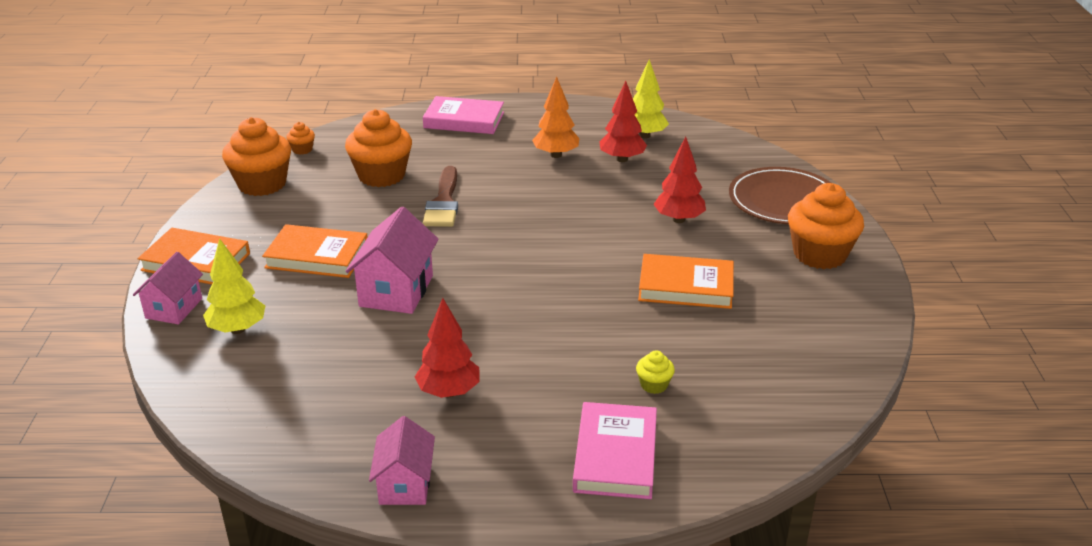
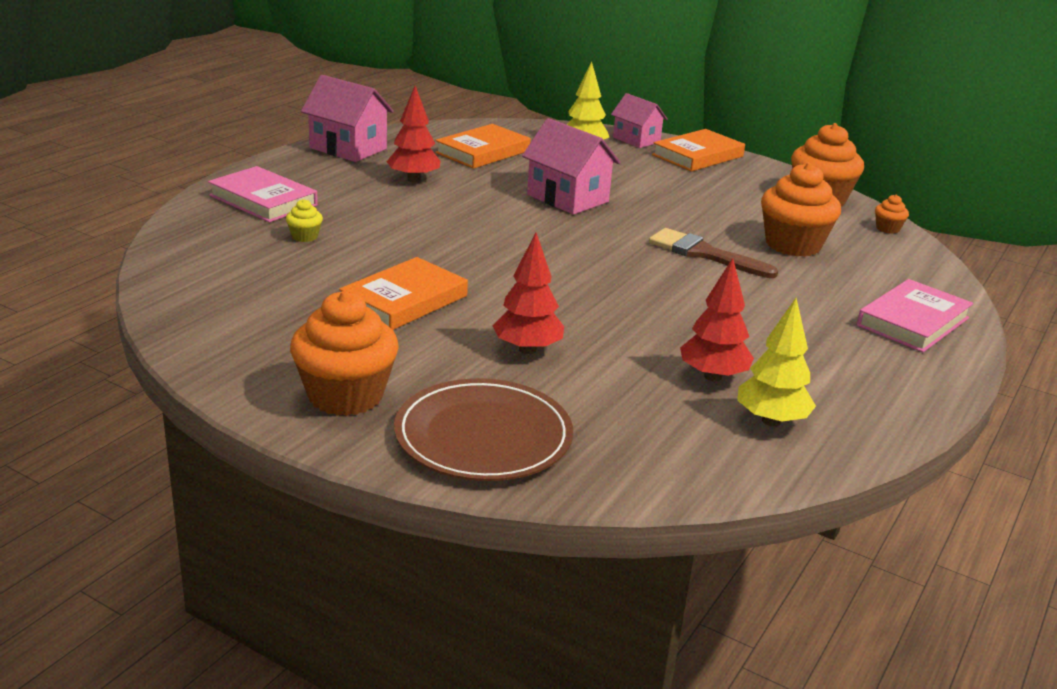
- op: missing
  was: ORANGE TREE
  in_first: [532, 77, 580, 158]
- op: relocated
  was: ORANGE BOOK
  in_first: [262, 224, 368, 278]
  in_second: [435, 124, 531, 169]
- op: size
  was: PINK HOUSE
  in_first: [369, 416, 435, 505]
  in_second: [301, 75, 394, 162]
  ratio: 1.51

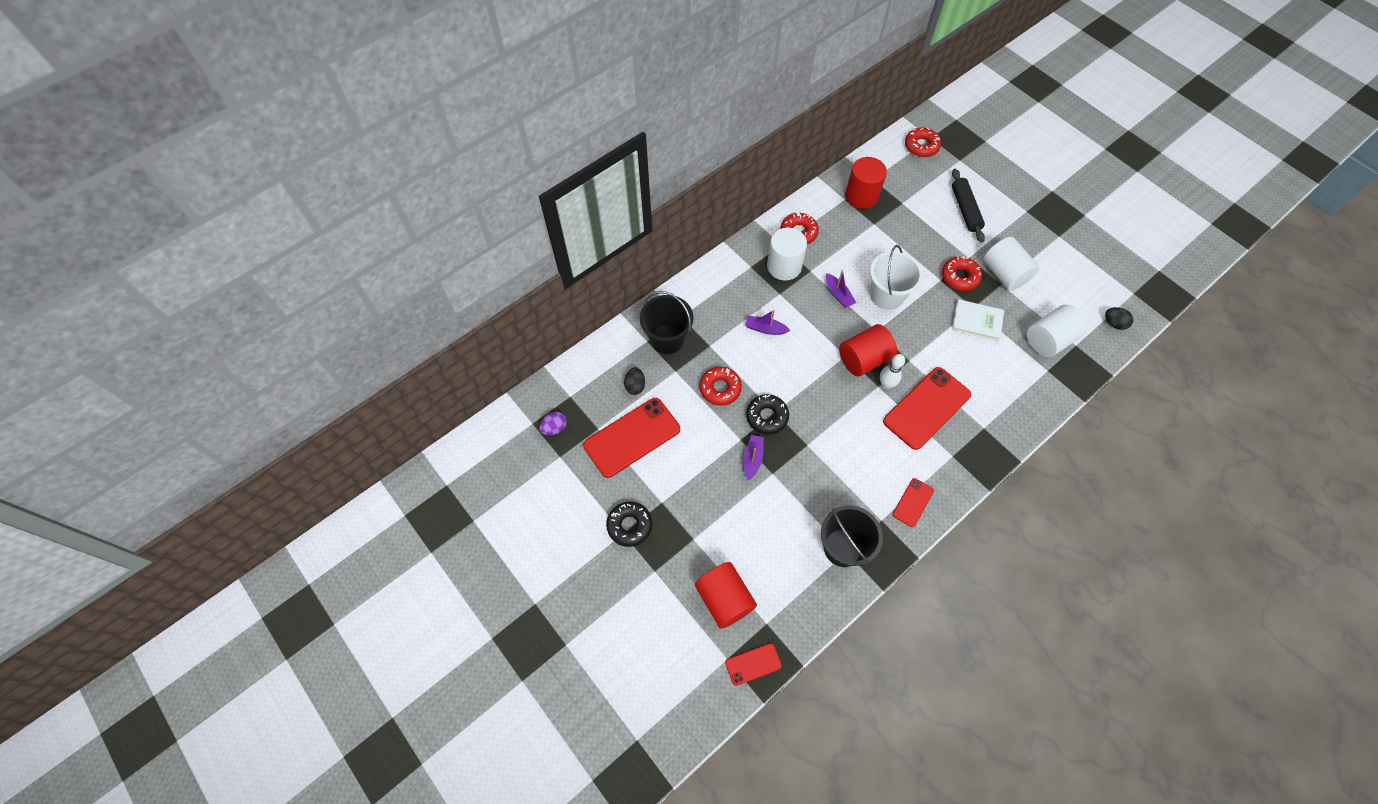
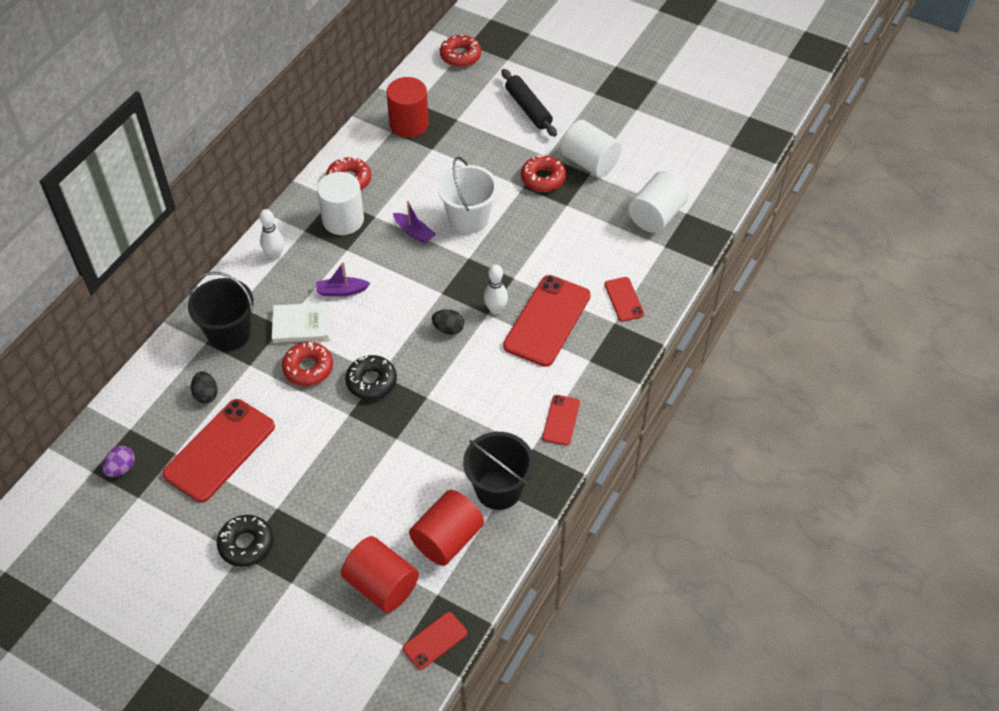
- op: missing
  was: PURPLE BOAT
  in_first: [743, 435, 764, 481]
- op: appeared
  now: WHITE BOWLING PIN
  in_second: [259, 209, 284, 260]
- op: appeared
  now: RED PHONE
  in_second: [604, 277, 644, 322]
- op: relocated
  was: RED CYLINDER
  in_first: [839, 324, 897, 376]
  in_second: [409, 490, 484, 566]
- op: relocated
  was: WHITE BOOK
  in_first: [952, 299, 1004, 341]
  in_second: [272, 302, 330, 343]
- op: relocated
  was: BLACK EGG
  in_first: [1105, 307, 1134, 330]
  in_second: [432, 309, 464, 335]

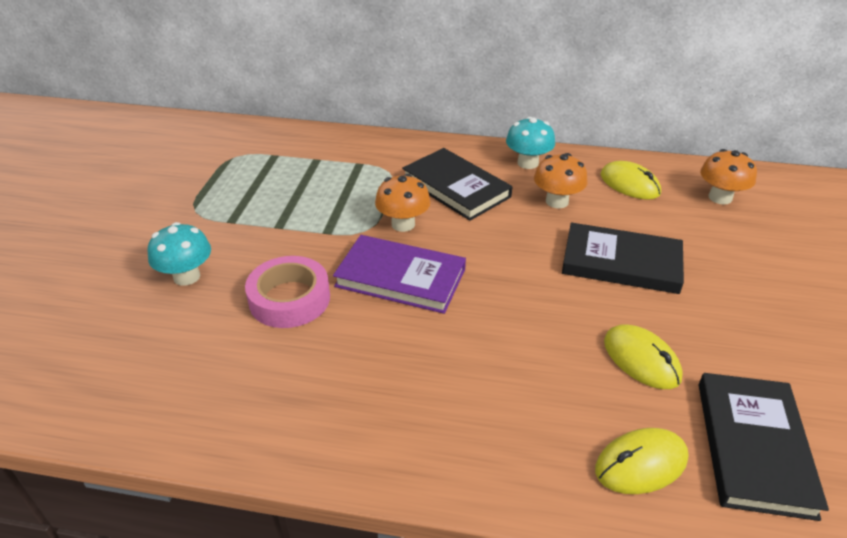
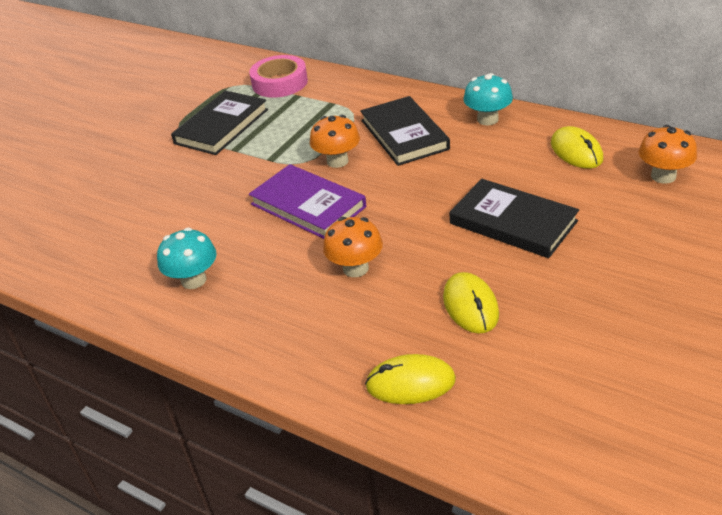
- op: relocated
  was: TURQUOISE MUSHROOM
  in_first: [148, 222, 211, 286]
  in_second: [157, 228, 217, 289]
- op: relocated
  was: PINK TAPE
  in_first: [245, 256, 330, 328]
  in_second: [249, 55, 308, 98]
- op: relocated
  was: ORANGE MUSHROOM
  in_first: [534, 153, 587, 209]
  in_second: [323, 217, 383, 277]
- op: relocated
  was: BLACK BOOK
  in_first: [699, 373, 829, 521]
  in_second: [171, 90, 268, 155]

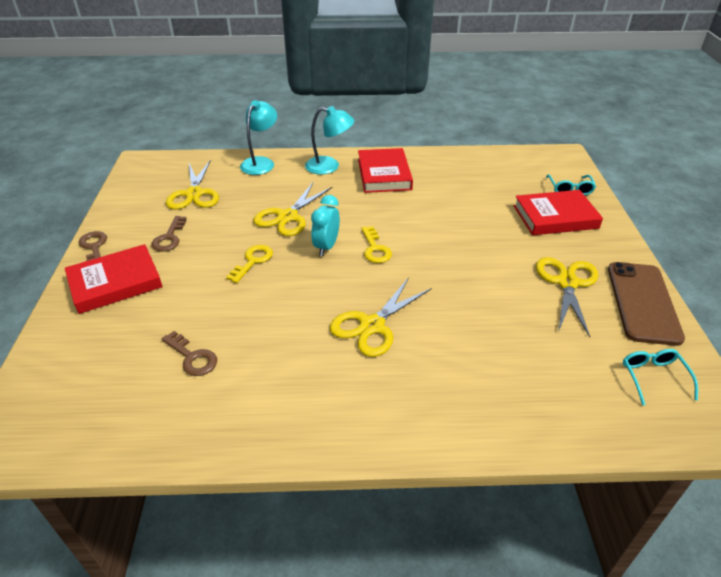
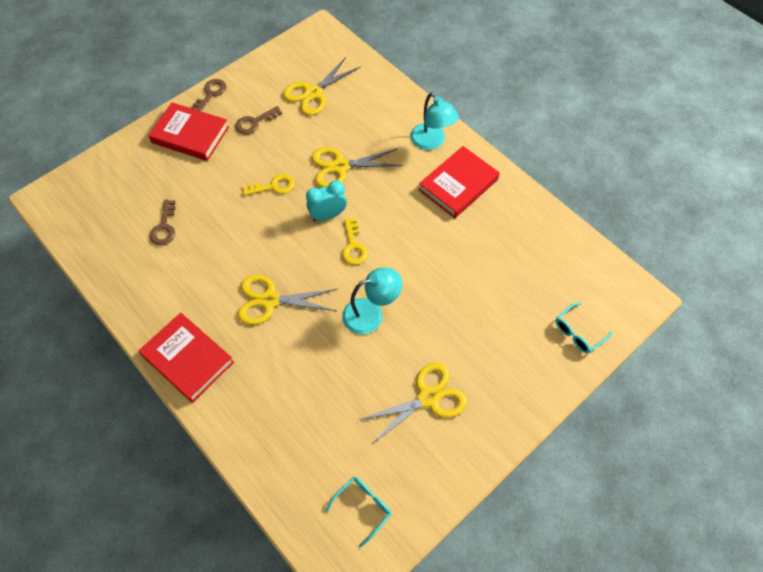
- op: missing
  was: BROWN PHONE
  in_first: [608, 262, 685, 346]
- op: relocated
  was: TURQUOISE LAMP
  in_first: [240, 100, 277, 175]
  in_second: [342, 268, 402, 334]
- op: relocated
  was: RED BOOK
  in_first: [514, 190, 603, 235]
  in_second: [138, 313, 234, 403]
- op: spun
  was: YELLOW KEY
  in_first: [361, 226, 392, 263]
  in_second: [342, 218, 368, 265]
  clockwise: -45

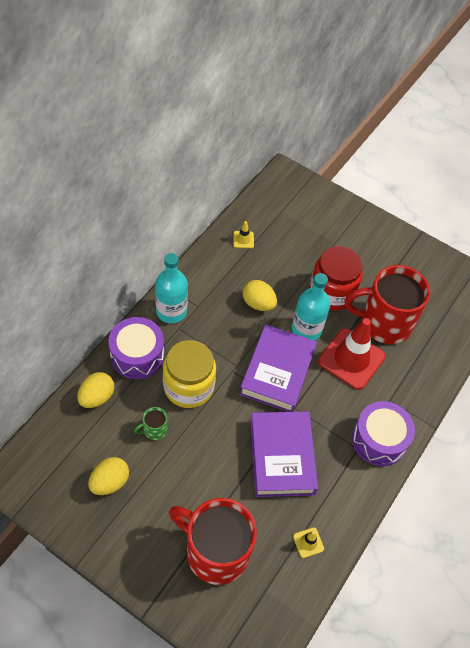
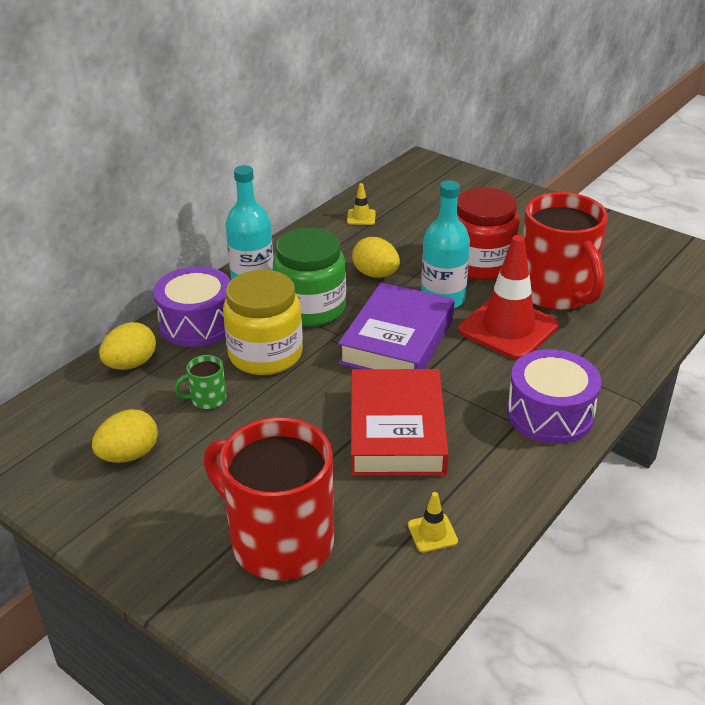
- op: appeared
  now: GREEN JAR
  in_second: [273, 228, 346, 327]
- op: colour
  was: PURPLE BOOK
  now: RED BOOK
  in_first: [250, 411, 318, 497]
  in_second: [351, 369, 449, 476]
- op: spun
  was: RED MUG
  in_first: [345, 265, 430, 344]
  in_second: [523, 192, 608, 310]
  clockwise: -120

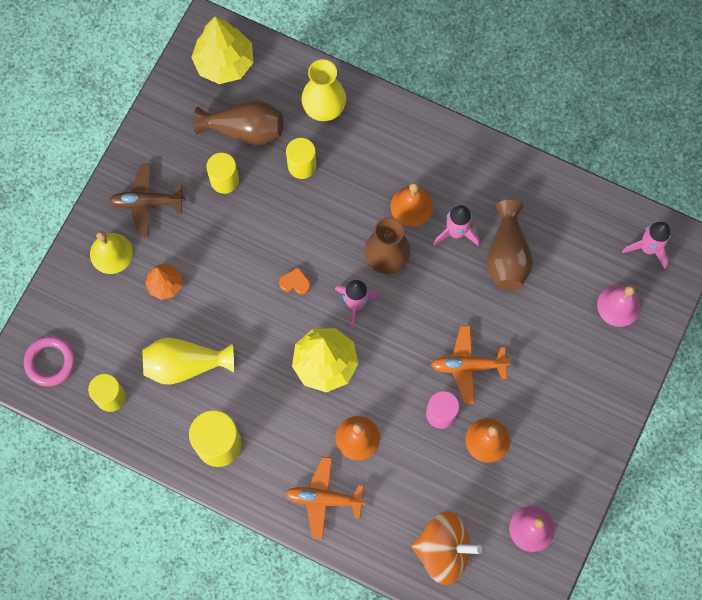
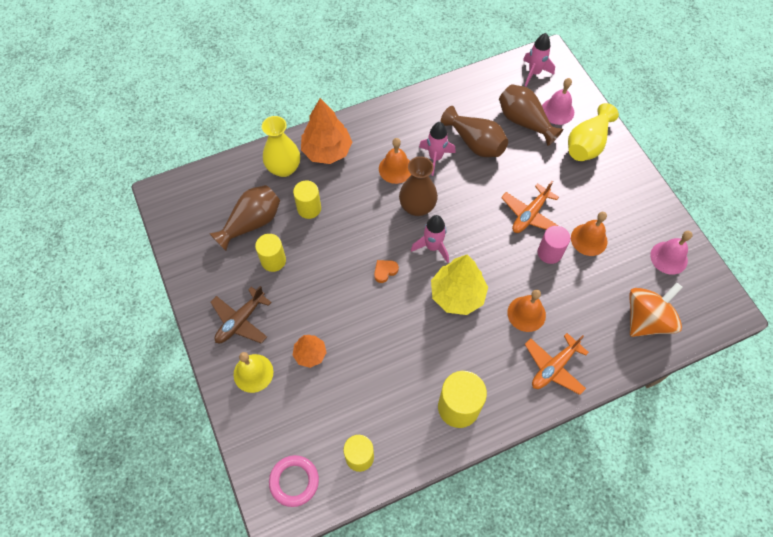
- op: missing
  was: YELLOW TREE
  in_first: [191, 17, 254, 84]
- op: appeared
  now: ORANGE TREE
  in_second: [301, 98, 352, 164]
- op: appeared
  now: BROWN VASE
  in_second: [499, 84, 564, 146]
- op: relocated
  was: YELLOW VASE
  in_first: [142, 338, 234, 385]
  in_second: [568, 103, 619, 161]

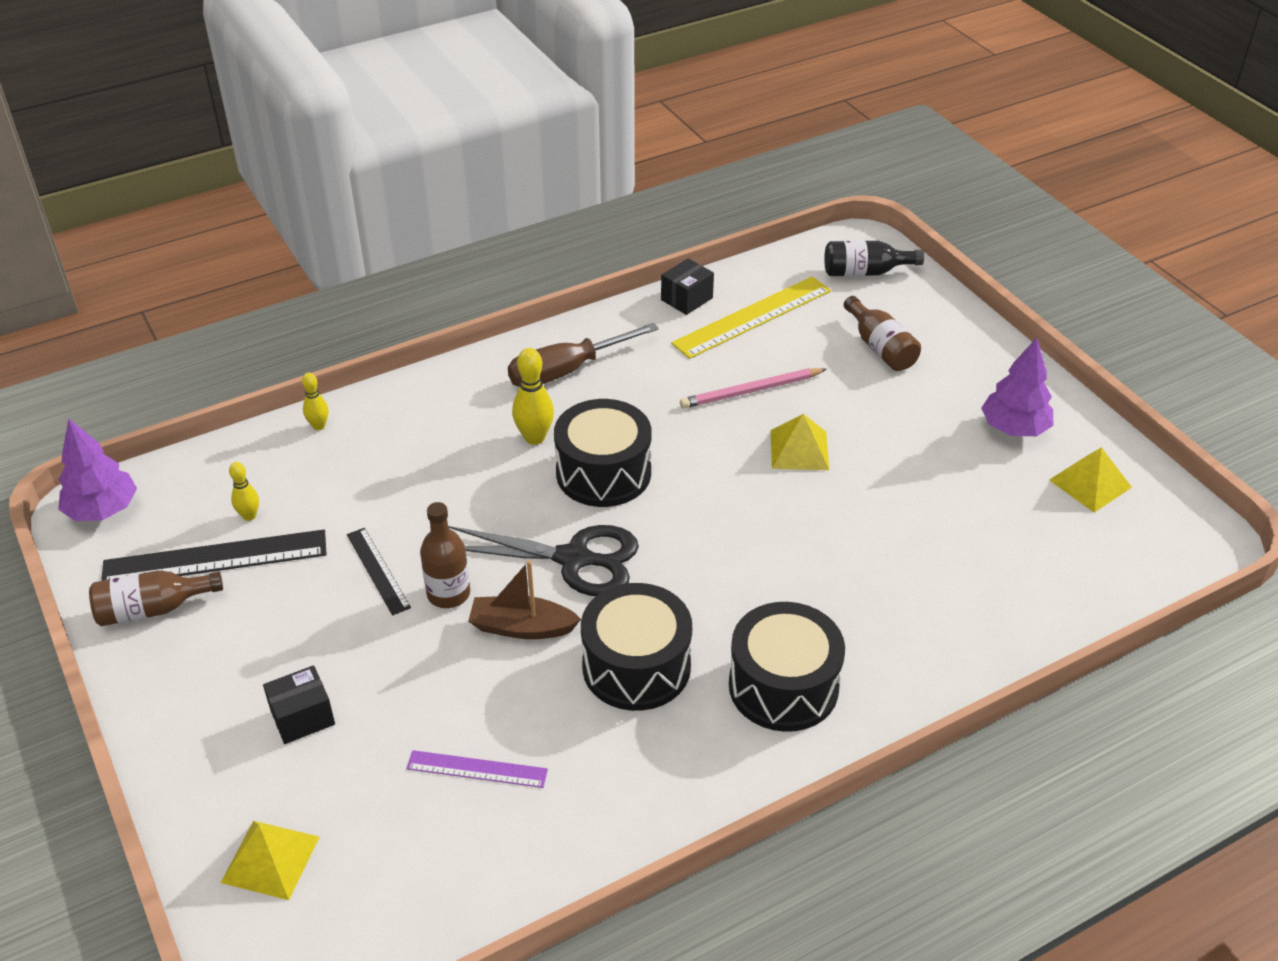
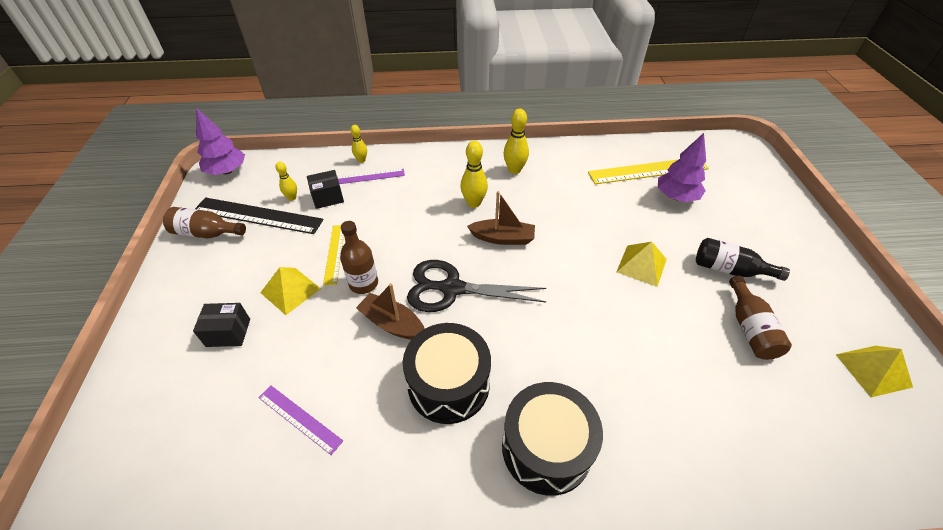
- op: missing
  was: PINK PENCIL
  in_first: [680, 368, 827, 409]
- op: appeared
  now: PURPLE RULER
  in_second: [338, 169, 405, 184]
- op: relocated
  was: YELLOW PYRAMID
  in_first: [221, 821, 319, 900]
  in_second: [260, 267, 321, 315]
- op: relocated
  was: BLACK BOX
  in_first: [661, 258, 714, 315]
  in_second: [307, 170, 344, 209]
- op: relocated
  was: BLACK BOTTLE
  in_first: [824, 241, 924, 276]
  in_second: [696, 238, 790, 281]
- op: relocated
  was: BROWN BOTTLE
  in_first: [844, 296, 921, 371]
  in_second: [729, 276, 792, 360]
- op: relocated
  was: PURPLE TREE
  in_first: [981, 338, 1053, 436]
  in_second: [658, 133, 706, 202]
- op: exchanged
  was: BROWN SCREWDRIVER
  now: YELLOW BOWLING PIN
  in_first: [508, 323, 659, 386]
  in_second: [503, 109, 529, 174]
- op: exchanged
  was: BLACK DRUM
  now: BROWN BOAT
  in_first: [554, 399, 652, 507]
  in_second: [467, 191, 535, 245]
- op: colour
  was: BLACK RULER
  now: YELLOW RULER
  in_first: [347, 528, 411, 615]
  in_second: [323, 225, 344, 285]
- op: spun
  was: BLACK SCISSORS
  in_first: [449, 525, 639, 596]
  in_second: [407, 260, 546, 312]
  clockwise: 150

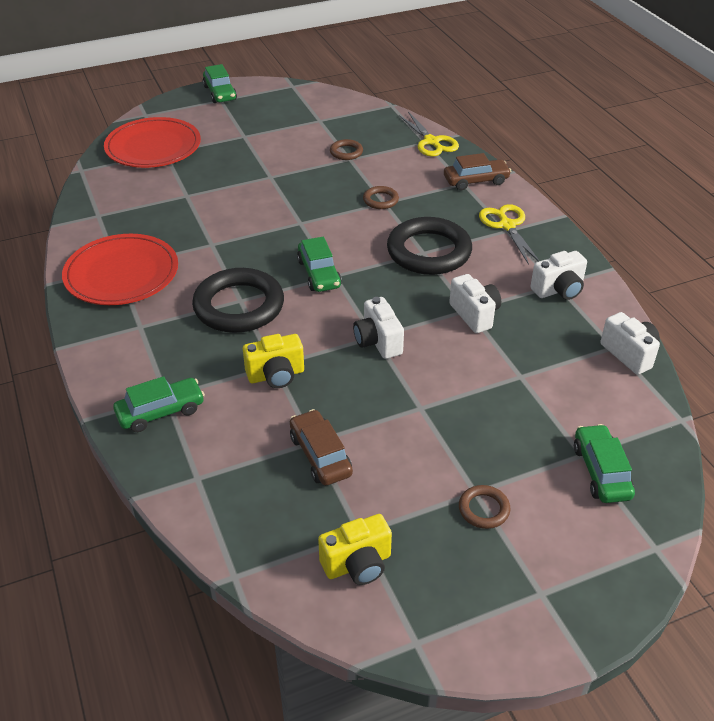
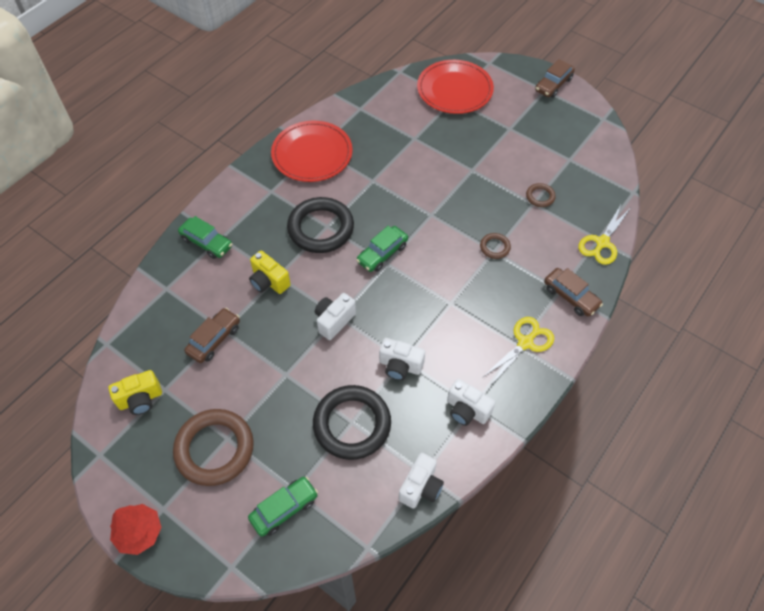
- op: appeared
  now: RED TREE
  in_second: [110, 504, 162, 555]
- op: relocated
  was: BLACK RING
  in_first: [387, 217, 472, 275]
  in_second: [313, 385, 391, 460]
- op: colour
  was: GREEN CAR
  now: BROWN CAR
  in_first: [203, 64, 237, 103]
  in_second: [535, 59, 575, 98]
- op: spun
  was: YELLOW CAMERA
  in_first: [318, 514, 392, 585]
  in_second: [108, 370, 162, 415]
  clockwise: -60
- op: spun
  was: WHITE CAMERA
  in_first: [449, 274, 501, 333]
  in_second: [379, 338, 425, 380]
  clockwise: 75
- op: size
  was: BROWN RING
  in_first: [459, 485, 510, 529]
  in_second: [173, 409, 254, 486]
  ratio: 2.21

